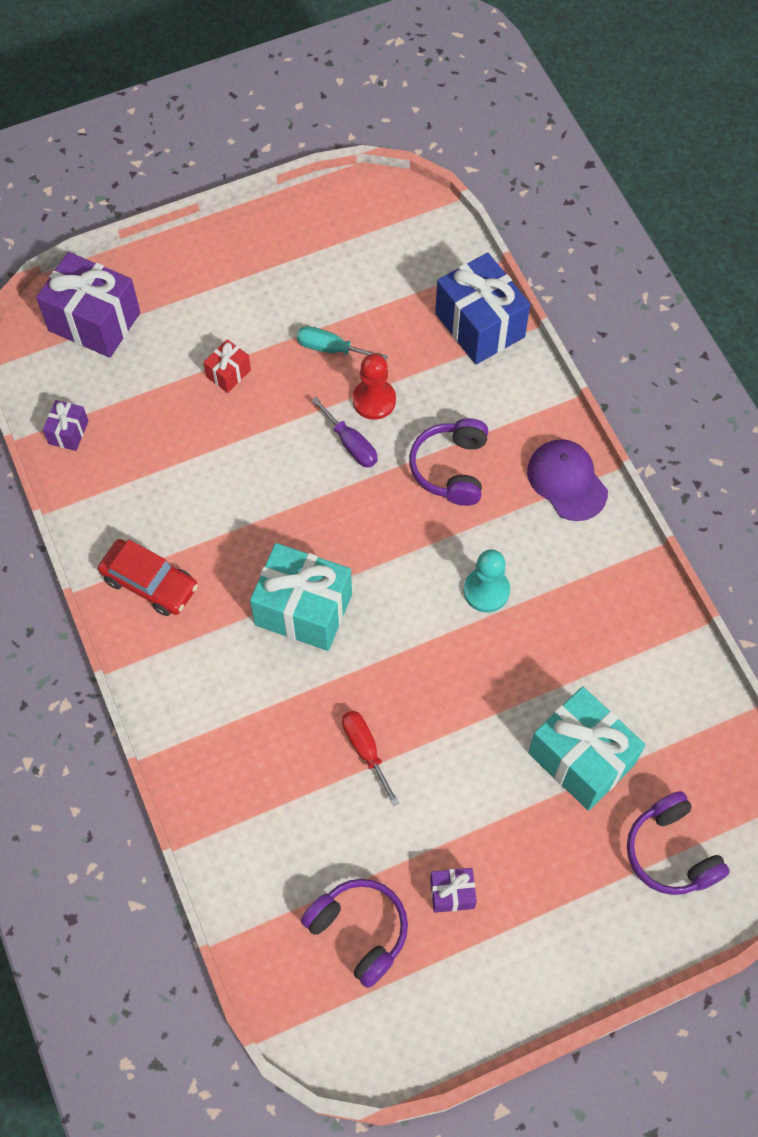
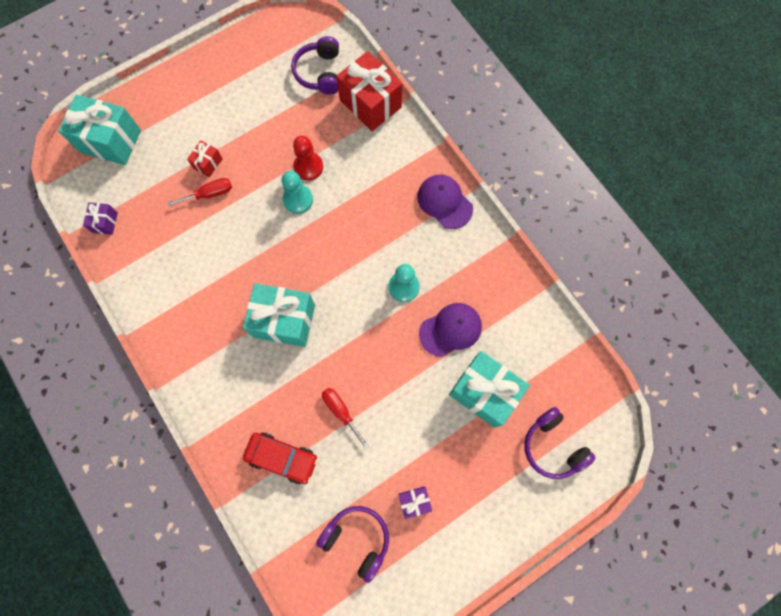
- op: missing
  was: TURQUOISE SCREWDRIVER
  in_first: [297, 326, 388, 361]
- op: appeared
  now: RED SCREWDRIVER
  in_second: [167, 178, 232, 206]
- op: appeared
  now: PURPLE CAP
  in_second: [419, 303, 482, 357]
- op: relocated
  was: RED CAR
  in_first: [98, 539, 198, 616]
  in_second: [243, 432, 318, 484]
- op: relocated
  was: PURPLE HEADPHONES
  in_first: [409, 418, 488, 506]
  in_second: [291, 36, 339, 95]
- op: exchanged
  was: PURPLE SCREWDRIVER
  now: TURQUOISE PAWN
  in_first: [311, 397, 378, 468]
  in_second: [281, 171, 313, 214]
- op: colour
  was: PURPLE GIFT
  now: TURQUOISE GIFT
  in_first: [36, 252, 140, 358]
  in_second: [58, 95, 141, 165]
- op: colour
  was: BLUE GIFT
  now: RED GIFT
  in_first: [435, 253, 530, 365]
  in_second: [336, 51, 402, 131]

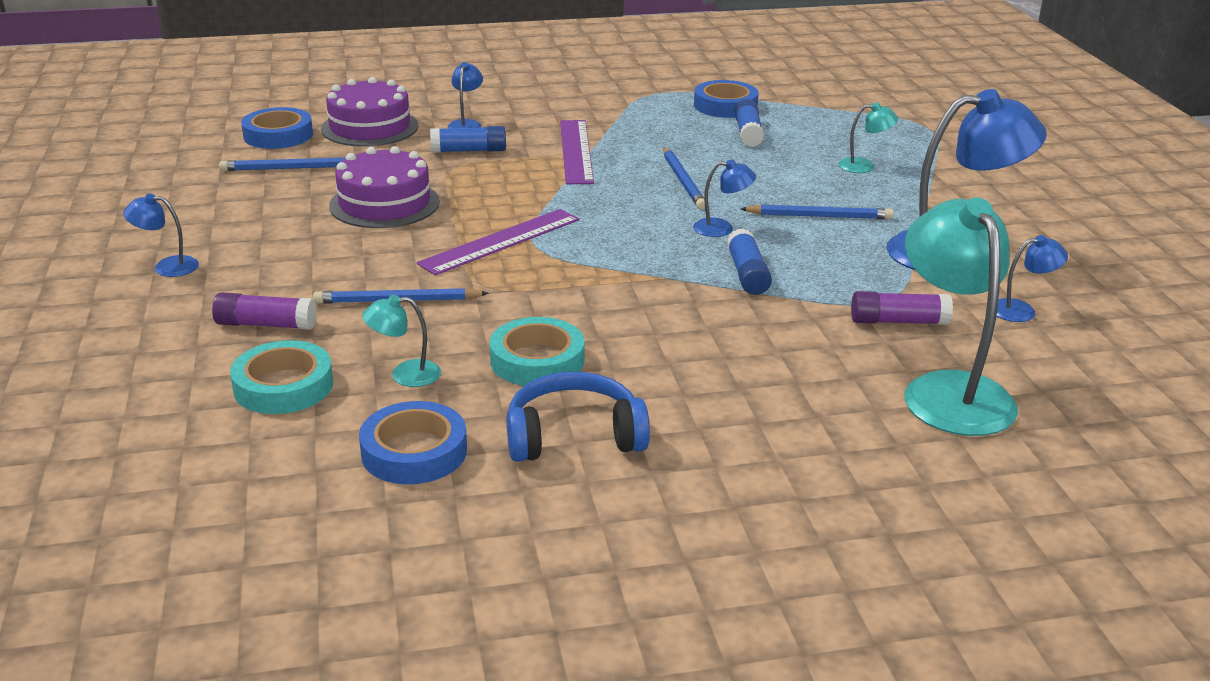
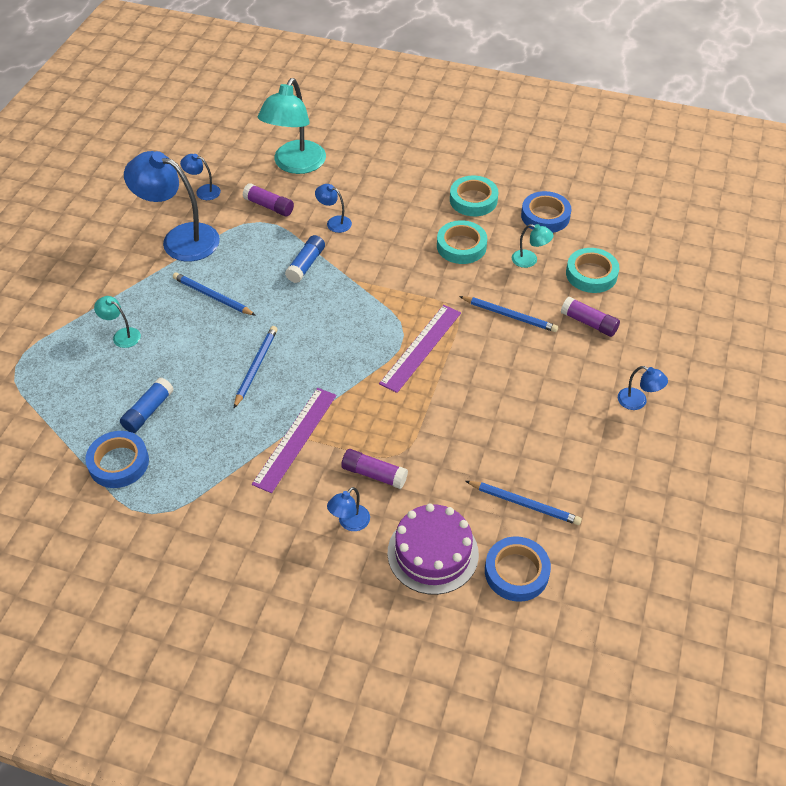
- op: missing
  was: PURPLE CAKE
  in_first: [329, 146, 440, 228]
- op: relocated
  was: BLUE LAMP
  in_first: [693, 159, 756, 237]
  in_second: [315, 184, 352, 233]
- op: exchanged
  was: BLUE HEADPHONES
  now: TURQUOISE TAPE
  in_first: [507, 372, 650, 462]
  in_second: [450, 176, 498, 216]
- op: colour
  was: BLUE GLUE STICK
  now: PURPLE GLUE STICK
  in_first: [430, 126, 506, 153]
  in_second: [341, 449, 408, 489]
- op: spun
  was: PURPLE RULER
  in_first: [417, 209, 579, 275]
  in_second: [379, 305, 461, 393]
  clockwise: -45

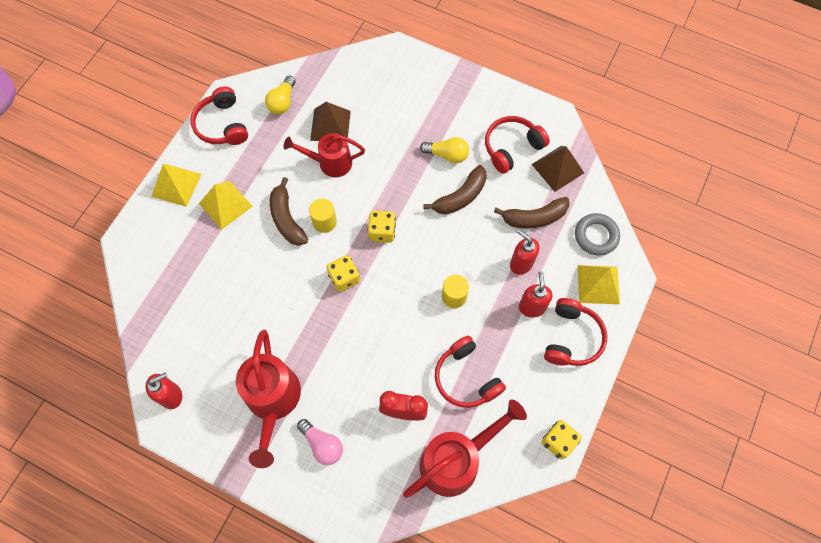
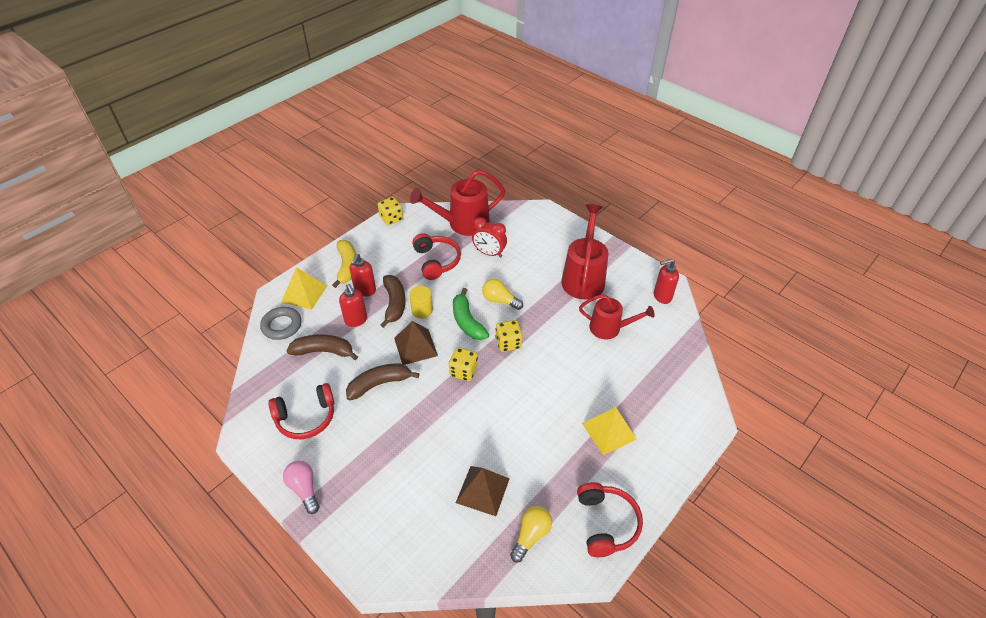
- op: missing
  was: YELLOW PYRAMID
  in_first: [151, 164, 202, 207]
- op: missing
  was: YELLOW CYLINDER
  in_first: [309, 199, 337, 233]
- op: appeared
  now: GREEN BANANA
  in_second: [453, 288, 489, 340]
- op: relocated
  was: BROWN BANANA
  in_first: [270, 177, 308, 246]
  in_second: [380, 275, 406, 328]
- op: relocated
  was: RED WATERING CAN
  in_first: [284, 133, 365, 178]
  in_second: [579, 294, 655, 339]
- op: relocated
  was: PINK LIGHT BULB
  in_first: [297, 419, 343, 465]
  in_second: [283, 460, 319, 514]
- op: relocated
  was: YELLOW LIGHT BULB
  in_first: [420, 137, 469, 163]
  in_second: [482, 279, 523, 310]
- op: relocated
  was: BROWN PYRAMID
  in_first: [532, 146, 584, 192]
  in_second: [394, 321, 438, 365]
- op: exchanged
  was: RED HEADPHONES
  now: YELLOW BANANA
  in_first: [544, 298, 608, 366]
  in_second: [332, 240, 356, 288]

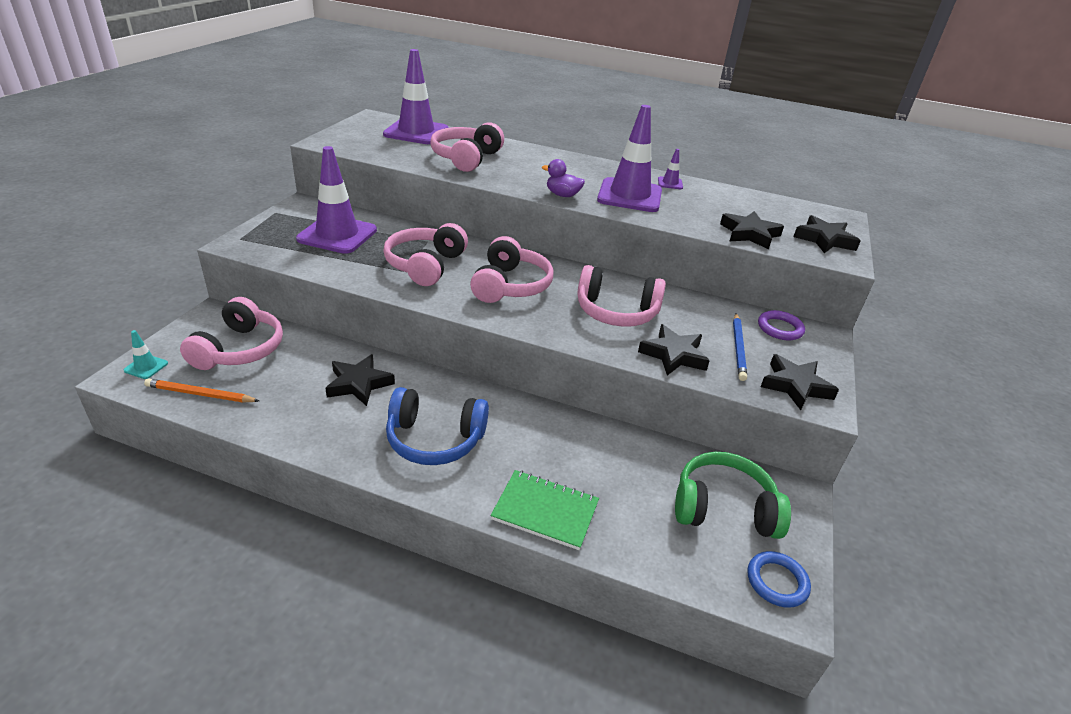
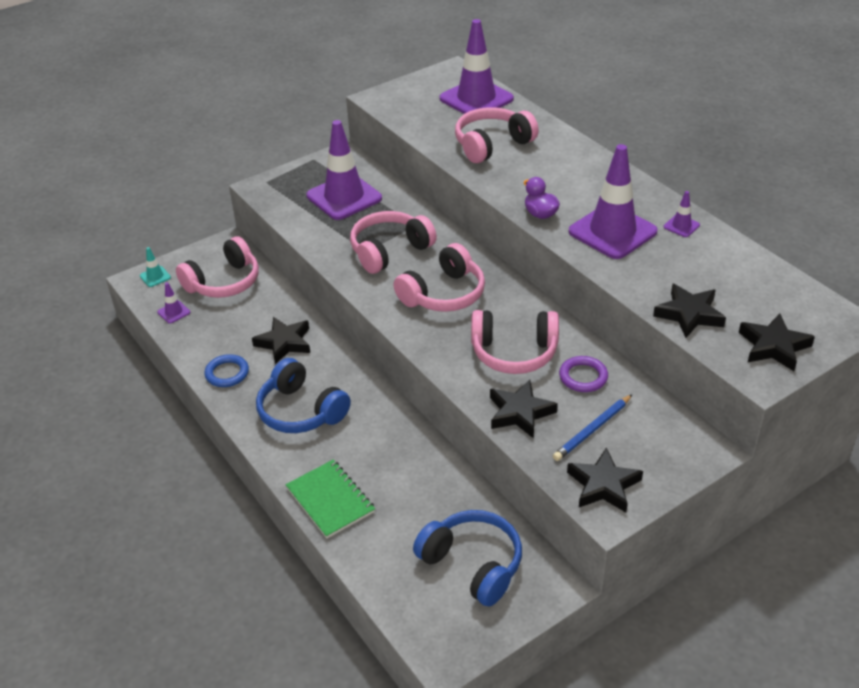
- op: relocated
  was: BLUE RING
  in_first: [747, 551, 811, 608]
  in_second: [204, 354, 249, 387]
- op: relocated
  was: PURPLE RING
  in_first: [758, 310, 805, 340]
  in_second: [559, 356, 608, 392]
- op: exchanged
  was: ORANGE PENCIL
  now: PURPLE TRAFFIC CONE
  in_first: [144, 378, 259, 403]
  in_second: [157, 282, 191, 324]
- op: colour
  was: GREEN HEADPHONES
  now: BLUE HEADPHONES
  in_first: [675, 452, 791, 539]
  in_second: [413, 510, 522, 607]
- op: spun
  was: PINK HEADPHONES
  in_first: [577, 265, 666, 327]
  in_second: [471, 310, 559, 374]
  clockwise: -45

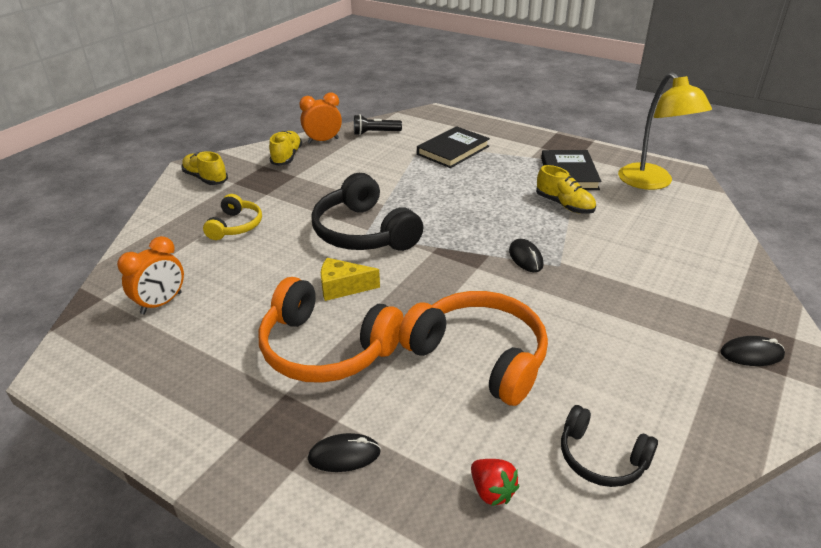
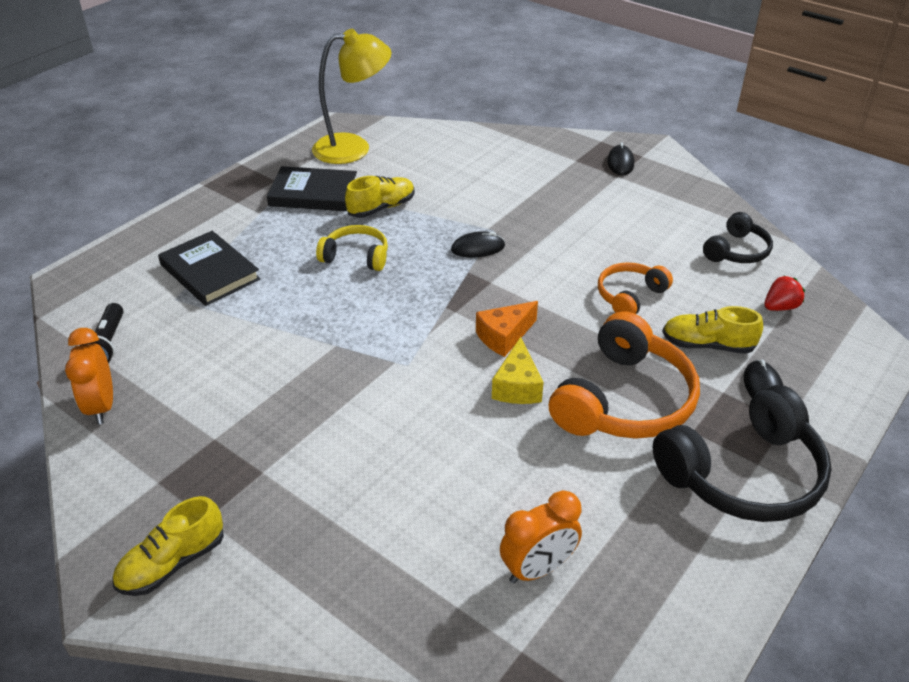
- op: appeared
  now: ORANGE CHEESE
  in_second: [476, 301, 538, 357]
- op: relocated
  was: YELLOW HEADPHONES
  in_first: [203, 194, 262, 240]
  in_second: [316, 225, 388, 271]
- op: relocated
  was: YELLOW SHOE
  in_first: [269, 131, 302, 166]
  in_second: [662, 306, 763, 354]
- op: relocated
  was: BLACK HEADPHONES
  in_first: [311, 173, 423, 251]
  in_second: [653, 385, 832, 522]
- op: spun
  was: ORANGE CLOCK
  in_first: [117, 236, 184, 314]
  in_second: [500, 490, 582, 583]
  clockwise: 105
- op: size
  was: ORANGE HEADPHONES
  in_first: [398, 291, 548, 406]
  in_second: [598, 262, 673, 314]
  ratio: 0.55

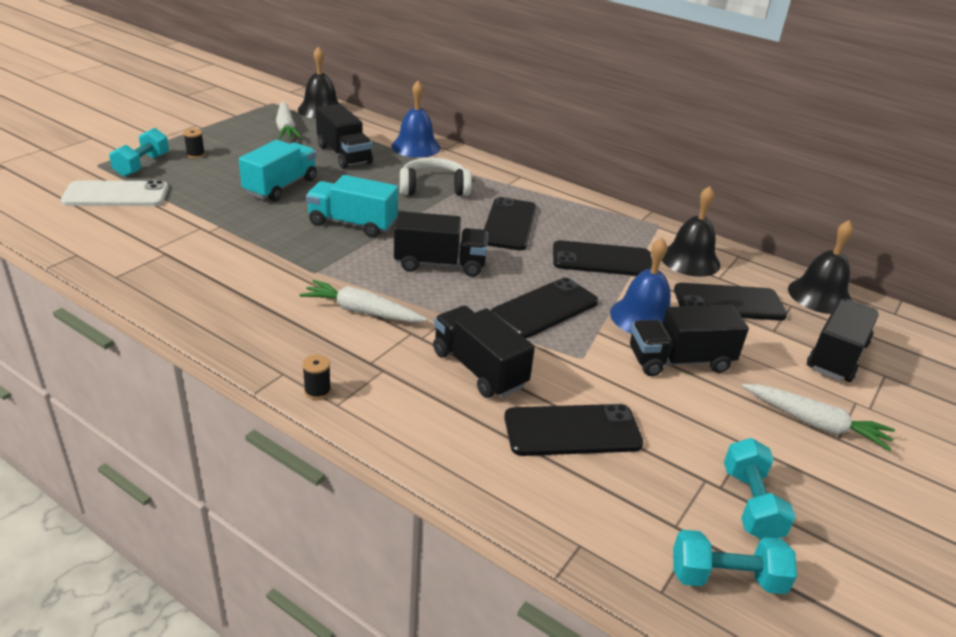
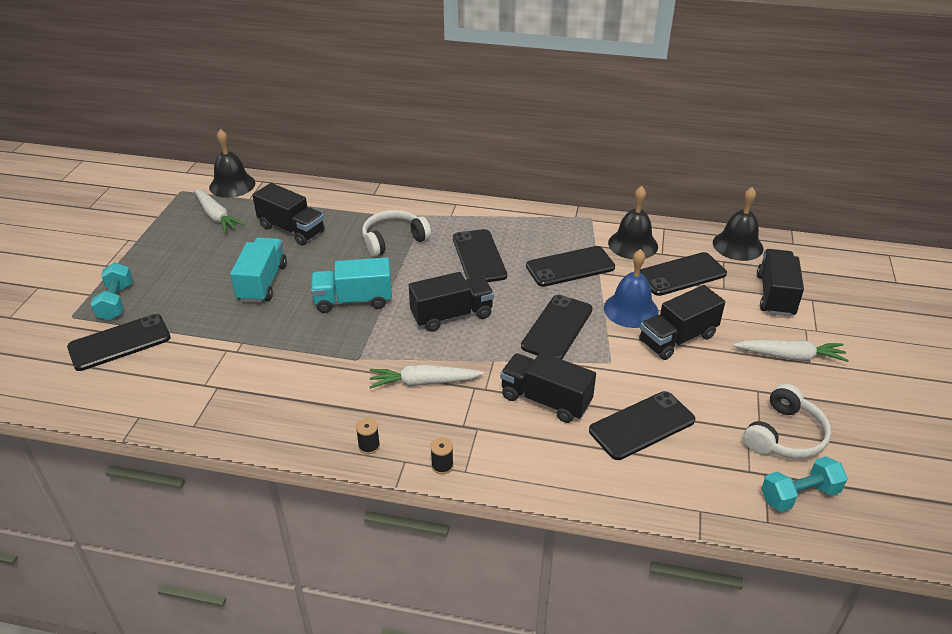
- op: missing
  was: BLUE BELL
  in_first: [391, 81, 441, 158]
- op: relocated
  was: BLACK SPOOL
  in_first: [183, 129, 205, 158]
  in_second: [356, 418, 380, 454]
- op: exchanged
  was: TURQUOISE DUMBBELL
  now: WHITE HEADPHONES
  in_first: [724, 438, 796, 539]
  in_second: [743, 384, 831, 458]
- op: colour
  was: WHITE PHONE
  now: BLACK PHONE
  in_first: [61, 180, 168, 206]
  in_second: [67, 314, 171, 371]

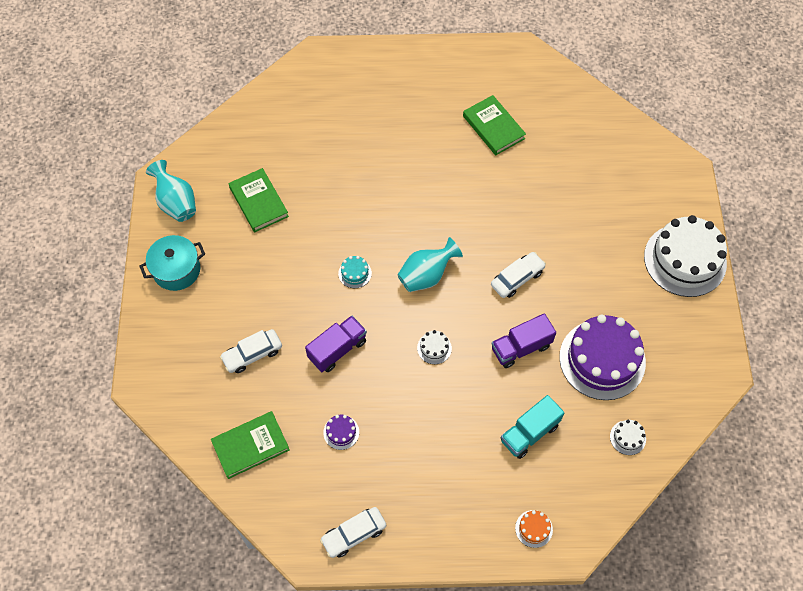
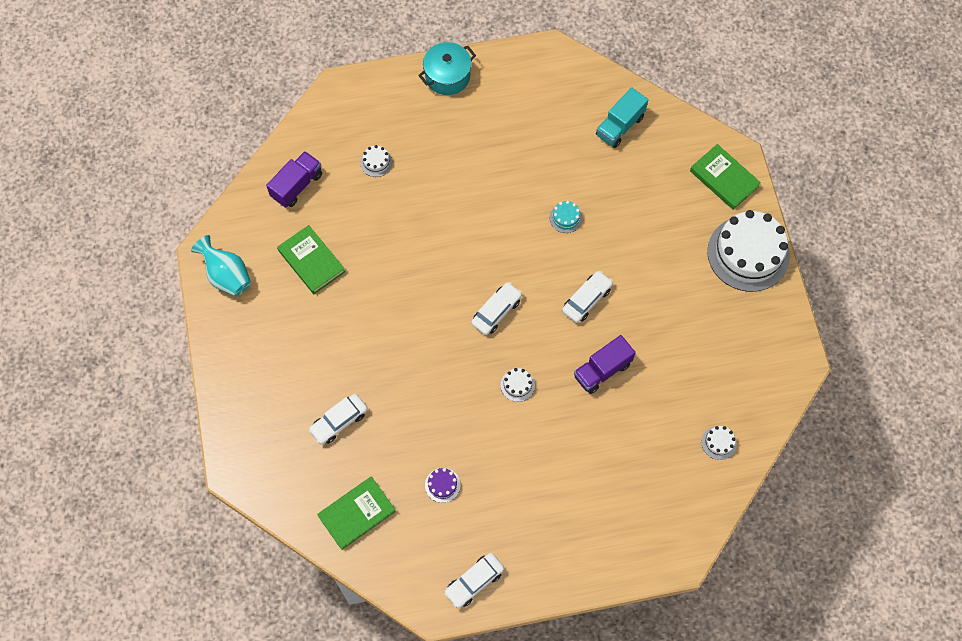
- op: missing
  was: ORANGE CAKE
  in_first: [515, 510, 553, 548]
- op: missing
  was: PURPLE CAKE
  in_first: [559, 315, 646, 400]
- op: appeared
  now: WHITE CAKE
  in_second: [360, 145, 393, 177]
- op: relocated
  was: TURQUOISE POT
  in_first: [140, 235, 205, 291]
  in_second: [418, 42, 476, 95]
- op: relocated
  was: PURPLE TRUCK
  in_first: [305, 316, 367, 372]
  in_second: [266, 151, 322, 207]
- op: relocated
  was: TURQUOISE CAKE
  in_first: [338, 256, 372, 288]
  in_second: [550, 201, 582, 233]
- op: relocated
  was: GREEN BOOK
  in_first: [463, 95, 526, 155]
  in_second: [690, 144, 761, 210]
- op: relocated
  was: TURQUOISE TRUCK
  in_first: [501, 395, 565, 459]
  in_second: [596, 87, 648, 148]
- op: exchanged
  was: TURQUOISE VASE
  now: WHITE CAR
  in_first: [397, 237, 463, 292]
  in_second: [471, 282, 522, 335]

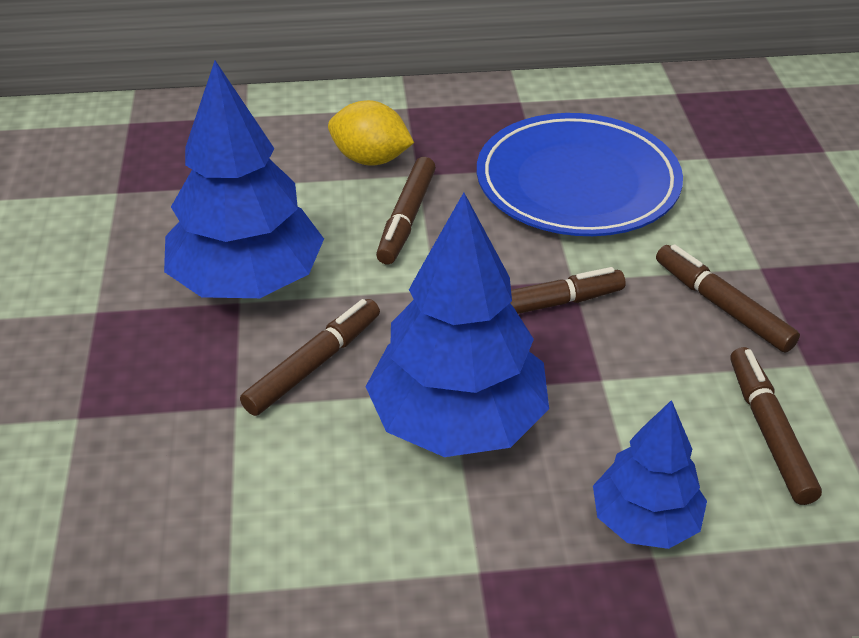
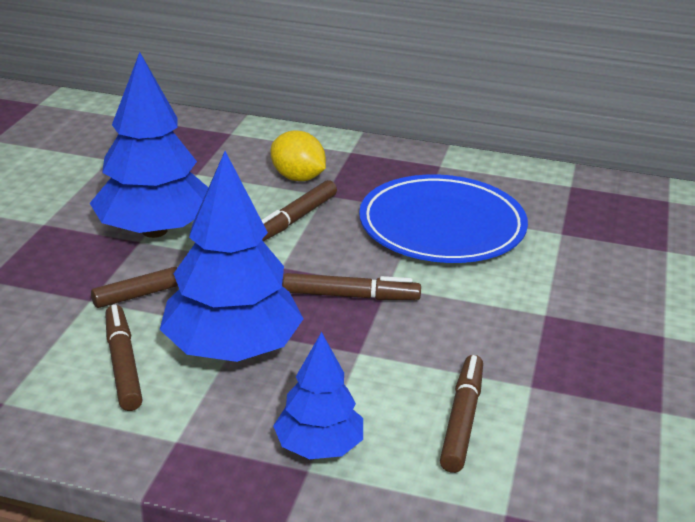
- op: relocated
  was: BROWN MARKER
  in_first: [656, 244, 800, 352]
  in_second: [105, 305, 143, 411]

